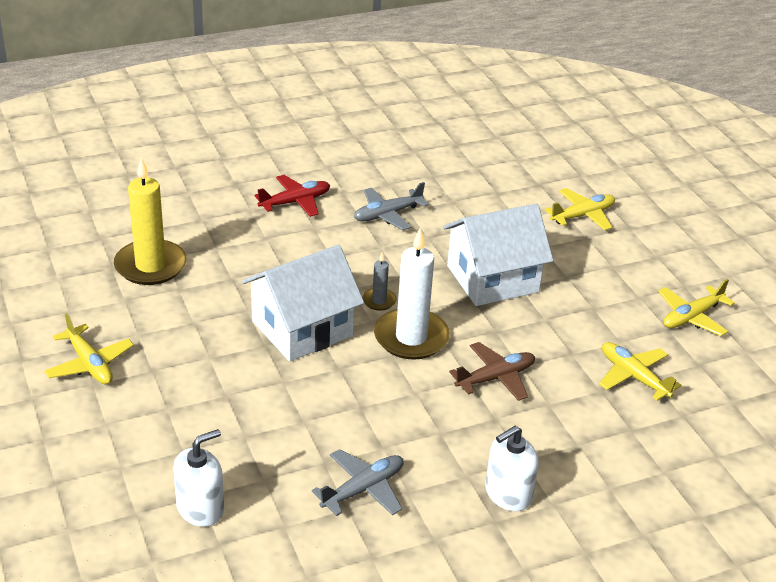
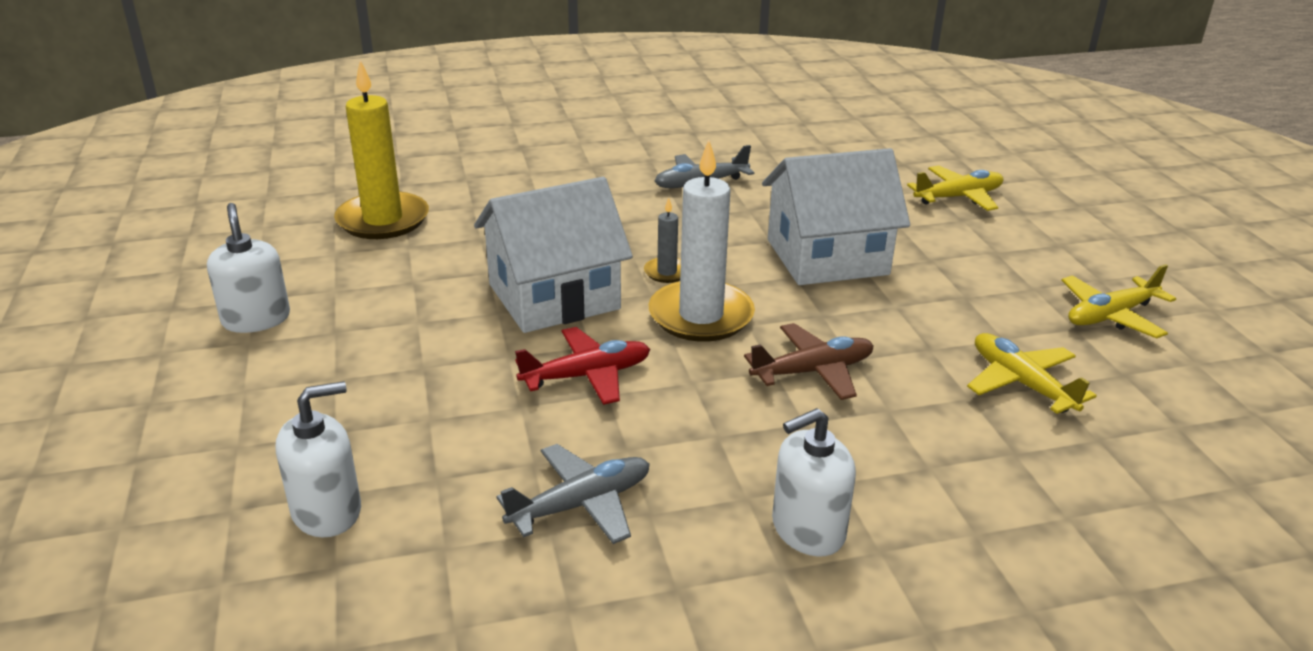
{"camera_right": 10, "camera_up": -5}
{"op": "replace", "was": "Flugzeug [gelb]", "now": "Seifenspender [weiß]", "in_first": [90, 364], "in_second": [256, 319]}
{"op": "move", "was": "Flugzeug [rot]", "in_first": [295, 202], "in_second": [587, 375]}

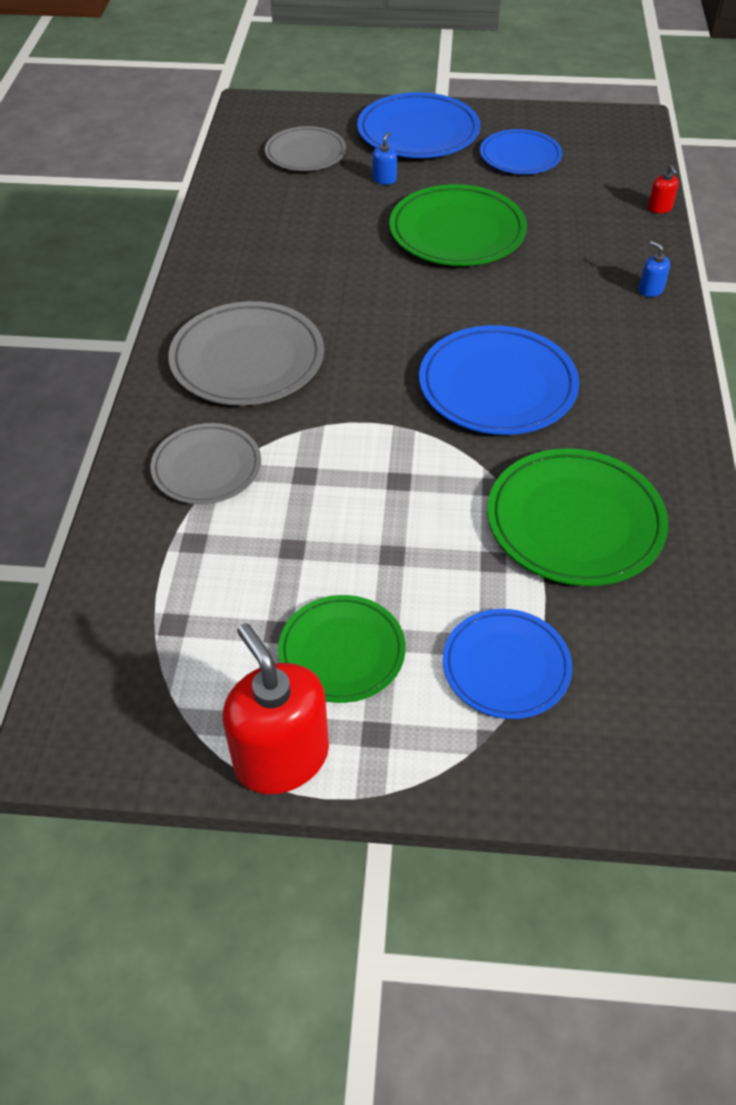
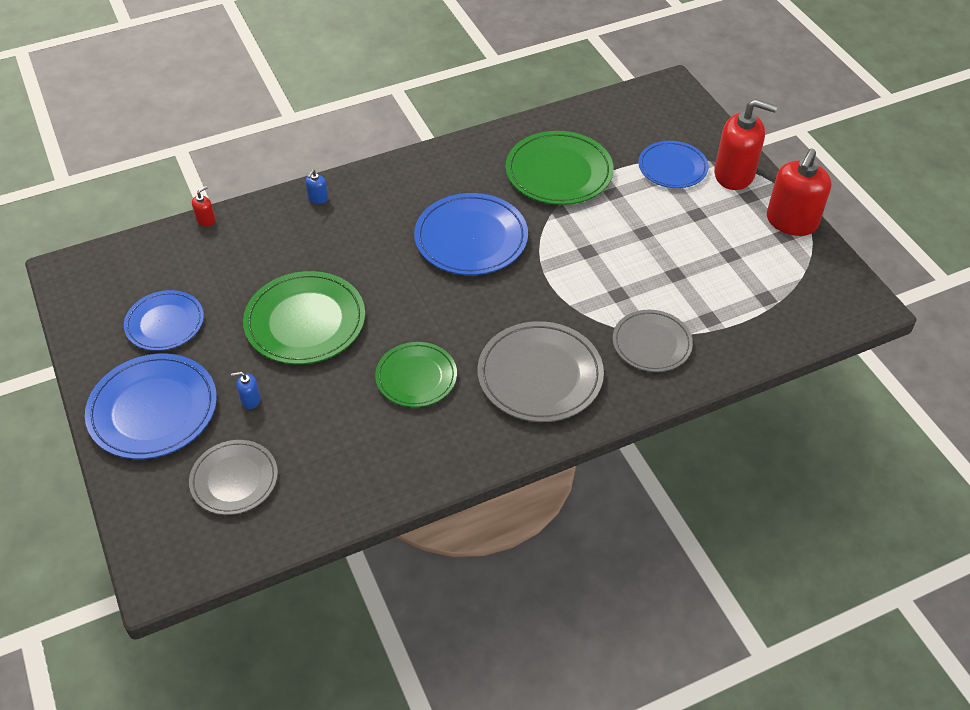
{"camera_right": -120, "camera_up": 0}
{"op": "move", "was": "Teller [grün]", "in_first": [342, 651], "in_second": [416, 377]}
{"op": "insert", "now": "Seifenspender [rot]", "in_second": [734, 174]}

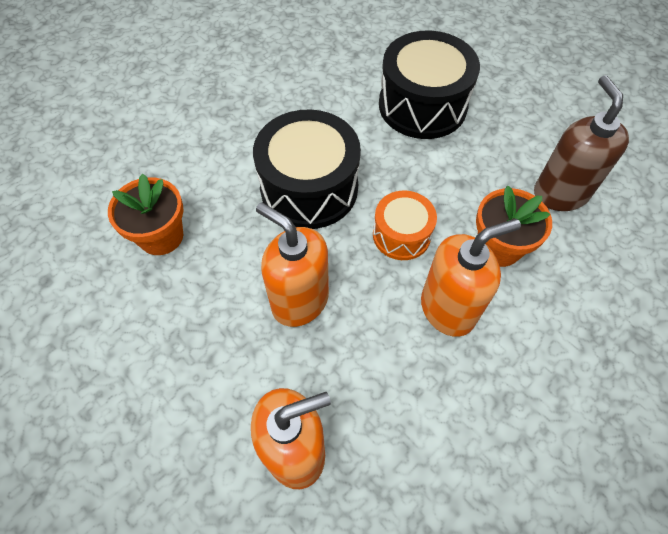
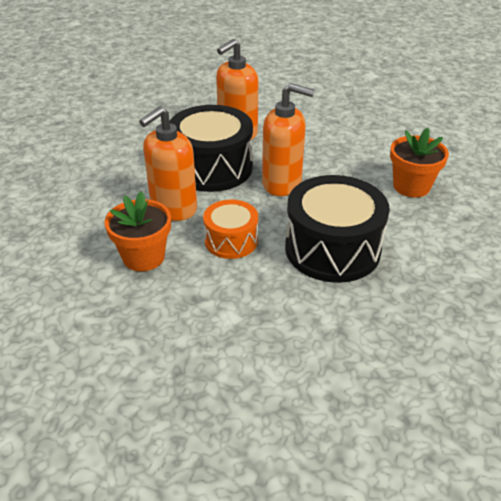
{"camera_right": 155, "camera_up": -20}
{"op": "move", "was": "Trommel [schwarz]", "in_first": [422, 105], "in_second": [212, 167]}
{"op": "delete", "was": "Seifenspender [braun]", "in_first": [560, 193]}

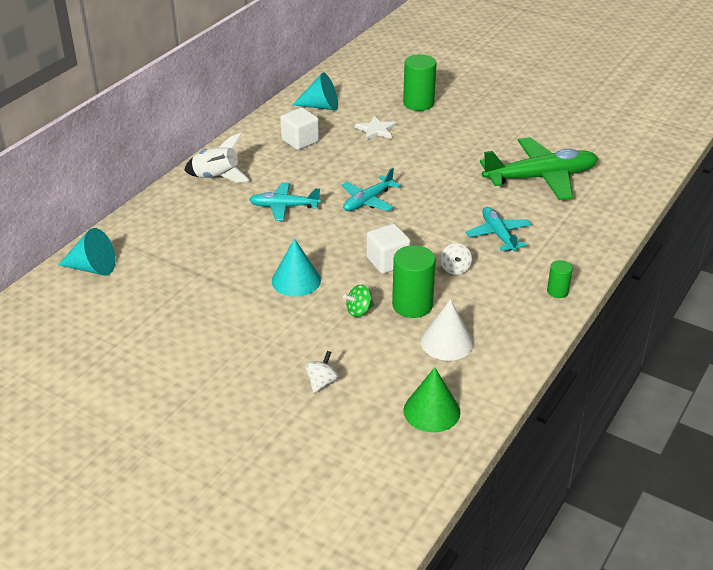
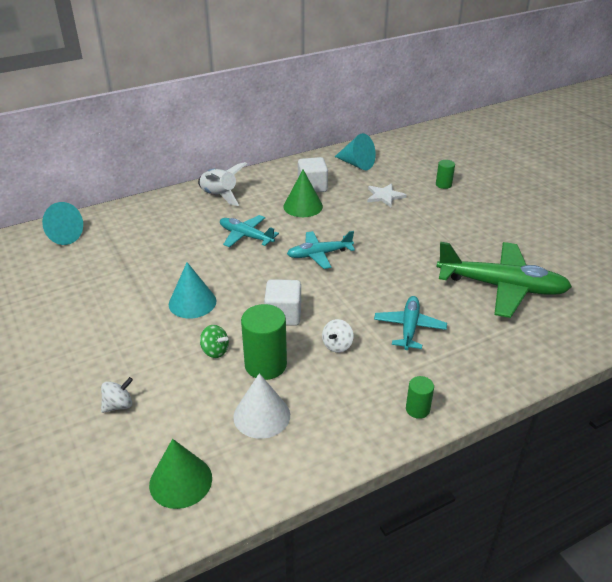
{"camera_right": 30, "camera_up": 0}
{"op": "rotate", "was": "Kreisel [grün]", "in_first": [359, 311], "in_second": [215, 351], "clockwise": -150}
{"op": "insert", "now": "Kegel [grün]", "in_second": [303, 206]}
{"op": "resize", "was": "Vollzylinder [grün]", "in_first": [418, 103], "in_second": [443, 185], "ratio": 0.54}

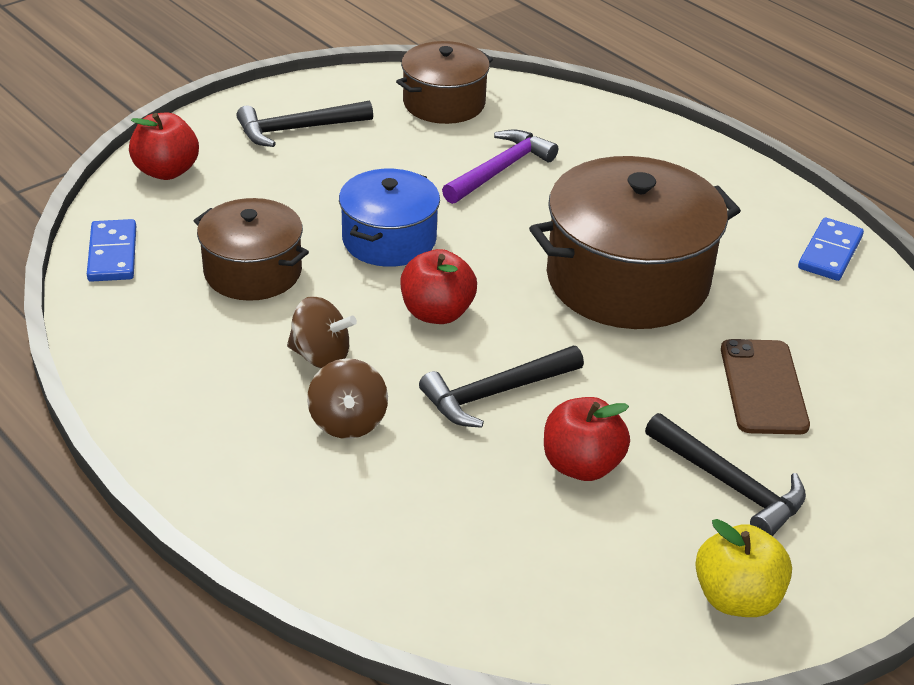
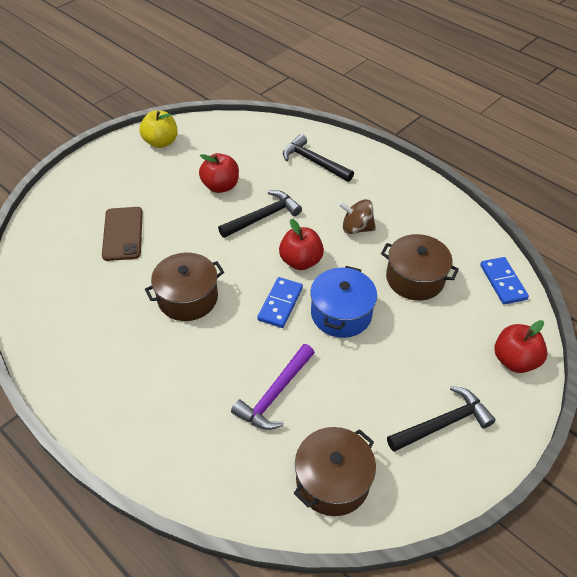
{"camera_right": 175, "camera_up": 10}
{"op": "resize", "was": "Kochtopf [braun]", "in_first": [627, 280], "in_second": [188, 298], "ratio": 0.59}
{"op": "move", "was": "Dominostein [blau]", "in_first": [829, 252], "in_second": [280, 304]}
{"op": "move", "was": "Hammer [schwarz]", "in_first": [729, 484], "in_second": [314, 162]}
{"op": "delete", "was": "Kreisel [braun]", "in_first": [348, 421]}

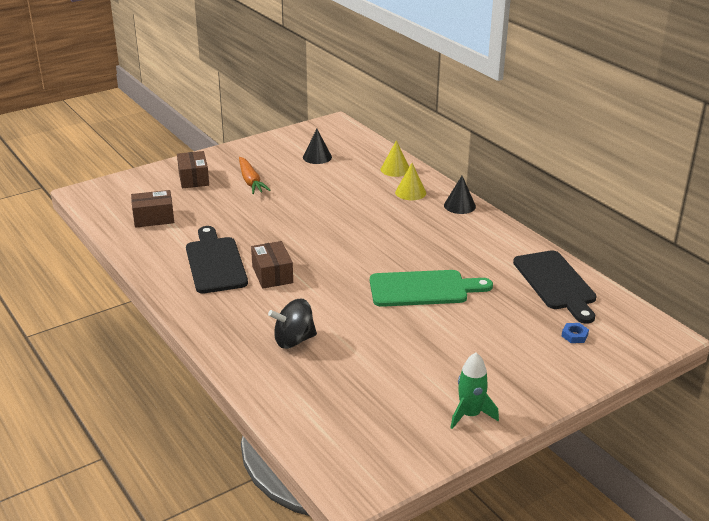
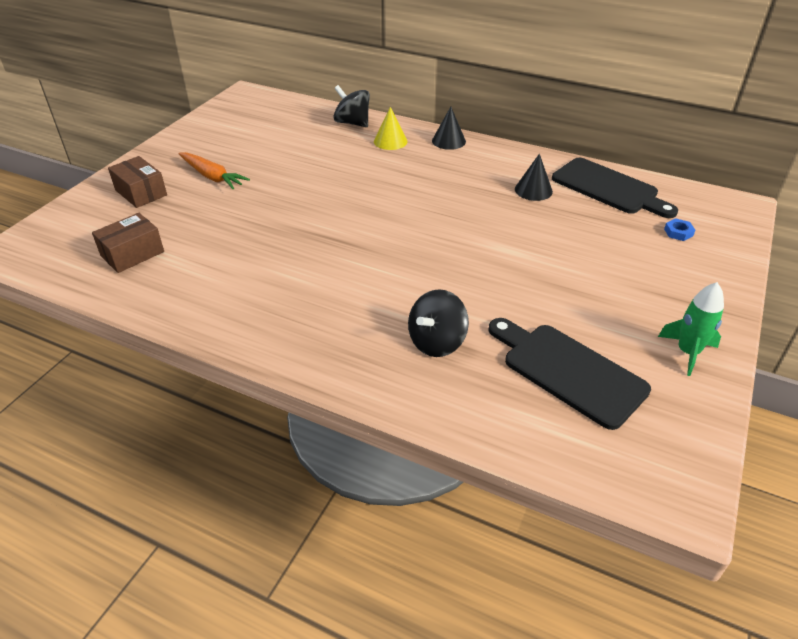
{"camera_right": -30, "camera_up": 10}
{"op": "replace", "was": "Kegel [gelb]", "now": "Kreisel [schwarz]", "in_first": [395, 169], "in_second": [352, 123]}
{"op": "move", "was": "Schneidebrett [schwarz]", "in_first": [215, 262], "in_second": [568, 371]}
{"op": "move", "was": "Kegel [schwarz]", "in_first": [317, 157], "in_second": [533, 190]}
{"op": "delete", "was": "Schachtel [braun]", "in_first": [272, 274]}
{"op": "delete", "was": "Schneidebrett [grün]", "in_first": [423, 289]}

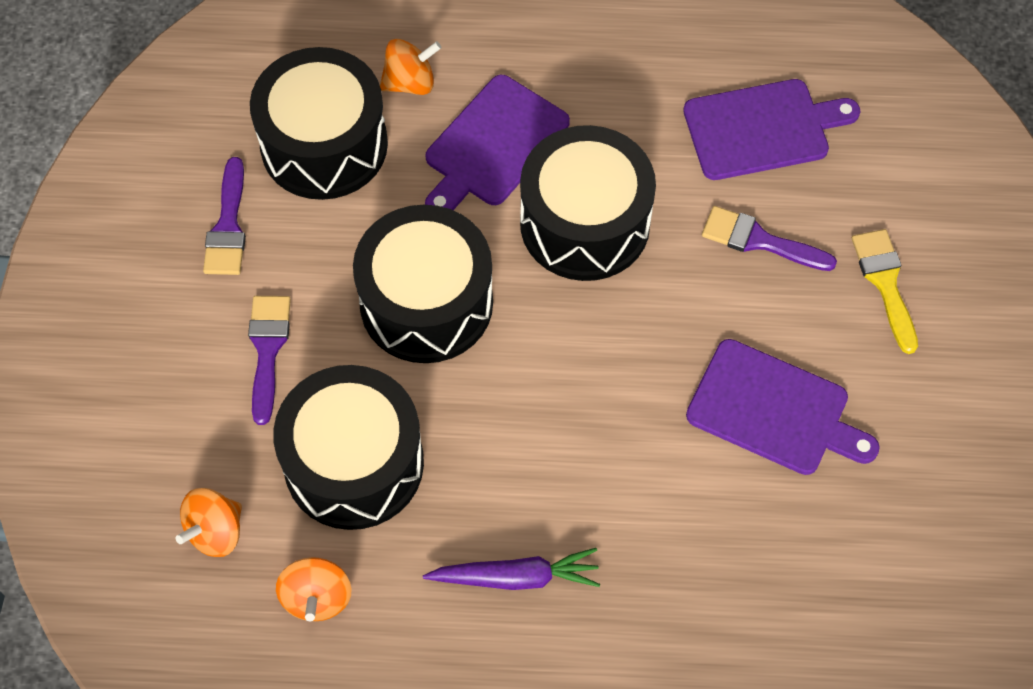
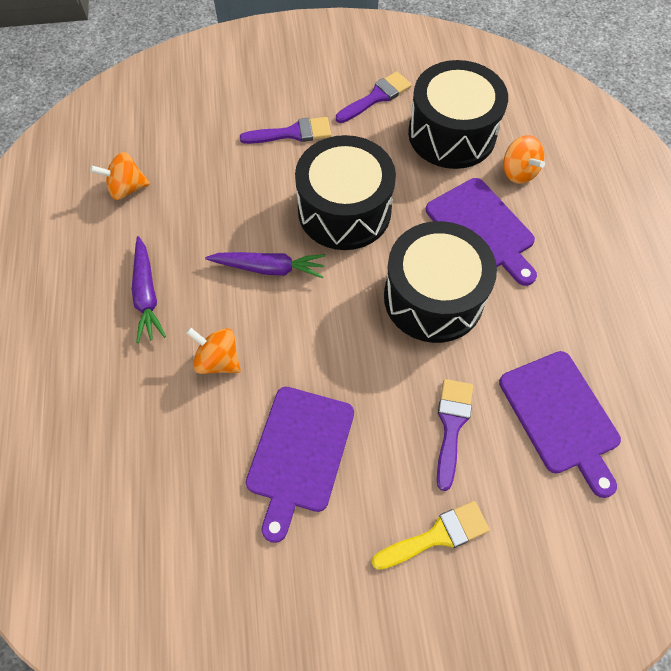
{"camera_right": 80, "camera_up": 0}
{"op": "move", "was": "Kreisel [orange]", "in_first": [215, 532], "in_second": [218, 360]}
{"op": "insert", "now": "Karotte [lila]", "in_second": [269, 268]}
{"op": "rotate", "was": "Pinsel [lila]", "in_first": [228, 226], "in_second": [376, 97], "clockwise": 150}
{"op": "rotate", "was": "Schneidebrett [lila]", "in_first": [493, 145], "in_second": [482, 229], "clockwise": -150}
{"op": "delete", "was": "Trommel [schwarz]", "in_first": [354, 463]}

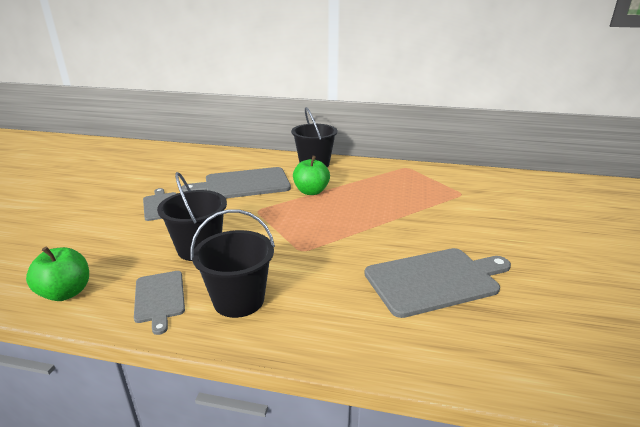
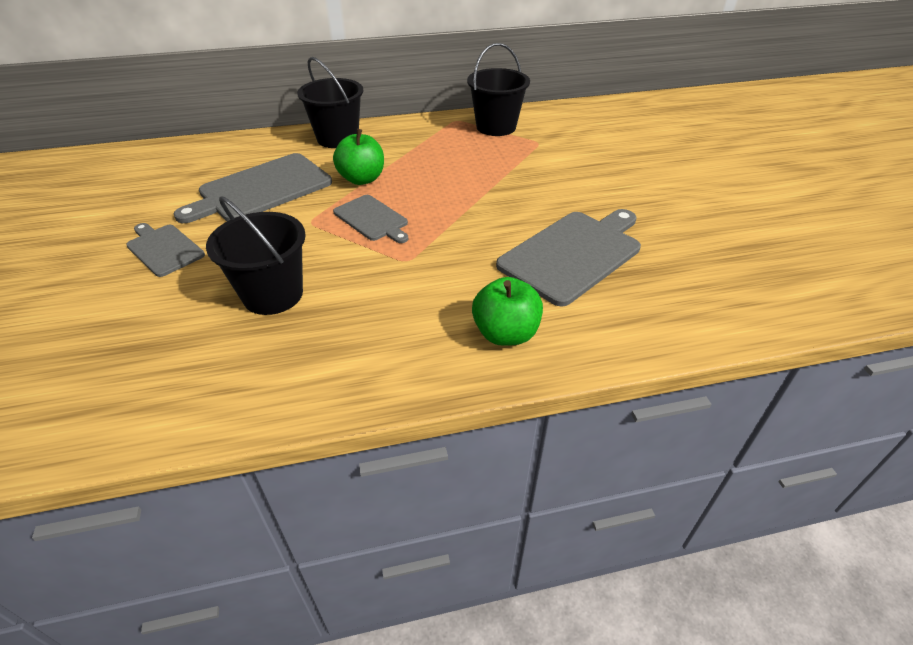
{"camera_right": -25, "camera_up": 15}
{"op": "move", "was": "Schneidebrett [grau]", "in_first": [159, 298], "in_second": [372, 219]}
{"op": "move", "was": "Eimer [schwarz]", "in_first": [239, 300], "in_second": [496, 127]}
{"op": "move", "was": "Apfel [grün]", "in_first": [66, 292], "in_second": [505, 333]}

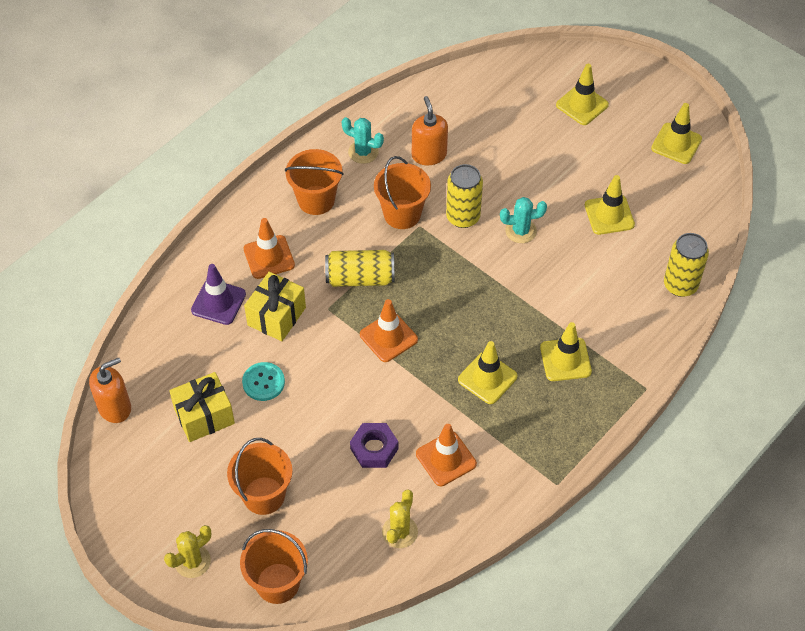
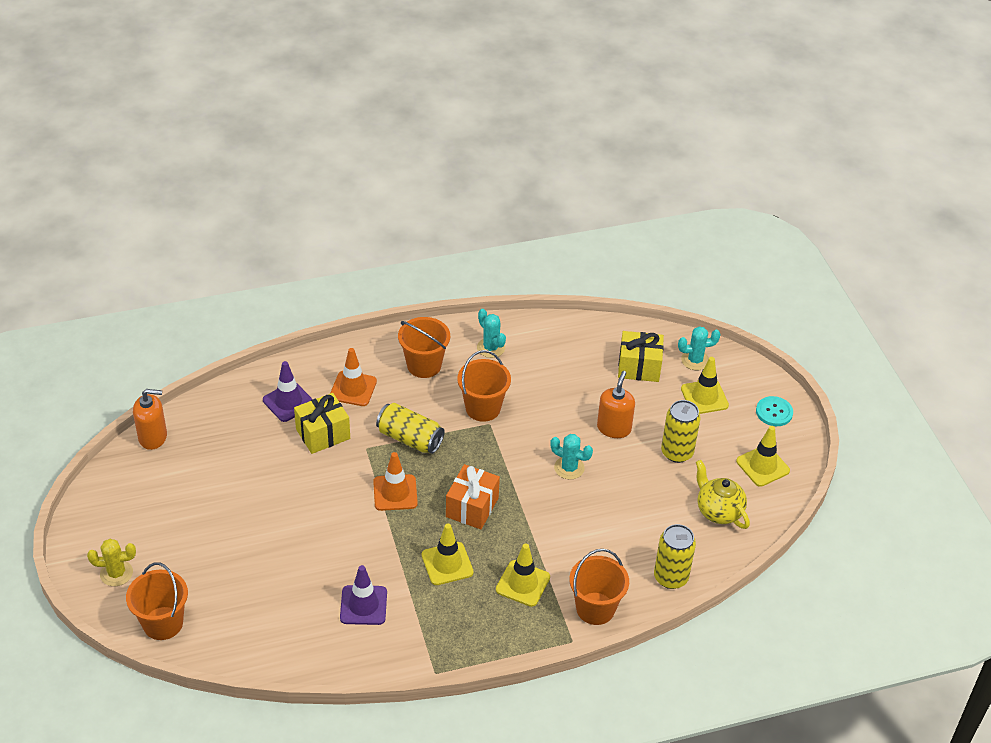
{"camera_right": 30, "camera_up": -10}
{"op": "recolor", "was": "Leitkegel [orange]", "now": "Leitkegel [lila]", "in_first": [446, 459], "in_second": [363, 605]}
{"op": "insert", "now": "Geschenk [orange]", "in_second": [472, 507]}
{"op": "move", "was": "Eimer [orange]", "in_first": [264, 495], "in_second": [595, 608]}
{"op": "move", "was": "Seifenspender [orange]", "in_first": [429, 155], "in_second": [614, 428]}
{"op": "move", "was": "Geschenk [gelb]", "in_first": [204, 416], "in_second": [639, 367]}
{"op": "move", "was": "Dose [gelb]", "in_first": [463, 217], "in_second": [677, 452]}
{"op": "insert", "now": "Kaktus [türkis]", "in_second": [695, 360]}
{"op": "insert", "now": "Teekanne [gelb]", "in_second": [718, 511]}
{"op": "move", "was": "Knopf [türkis]", "in_first": [263, 382], "in_second": [774, 412]}
{"op": "delete", "was": "Sechskantmutter [lila]", "in_first": [374, 449]}
{"op": "delete", "was": "Kaktus [gelb]", "in_first": [399, 532]}
{"op": "delete", "was": "Leitkegel [gelb]", "in_first": [609, 215]}

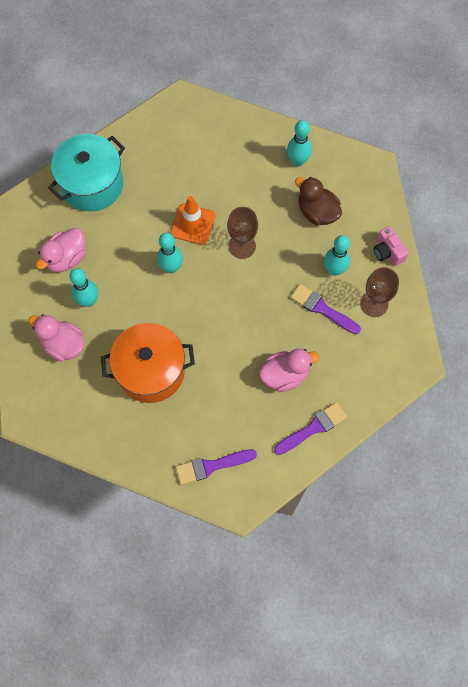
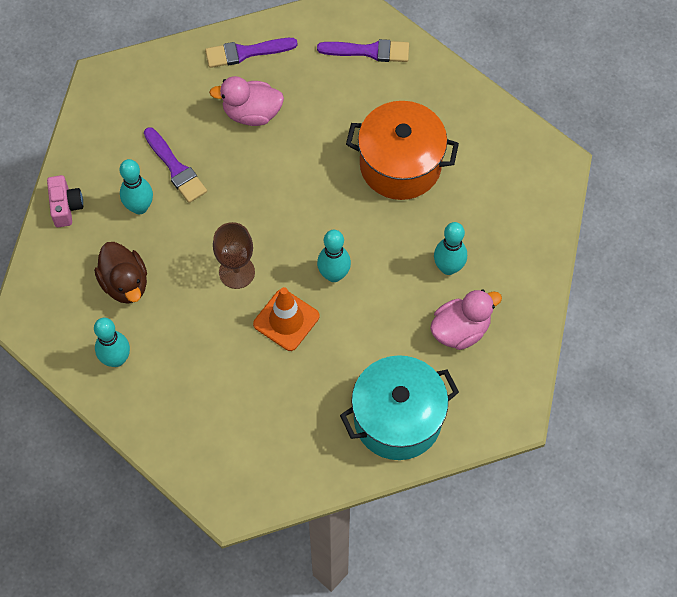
{"camera_right": -160, "camera_up": -5}
{"op": "delete", "was": "Ente [rosa]", "in_first": [63, 344]}
{"op": "delete", "was": "Kelch [braun]", "in_first": [374, 304]}

